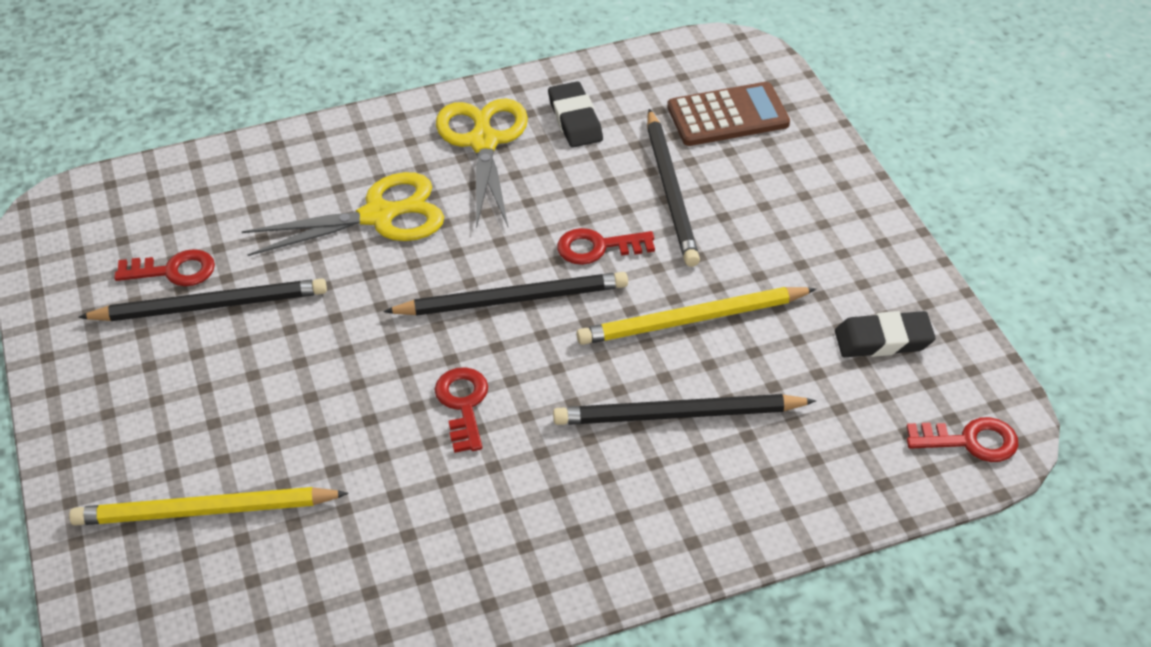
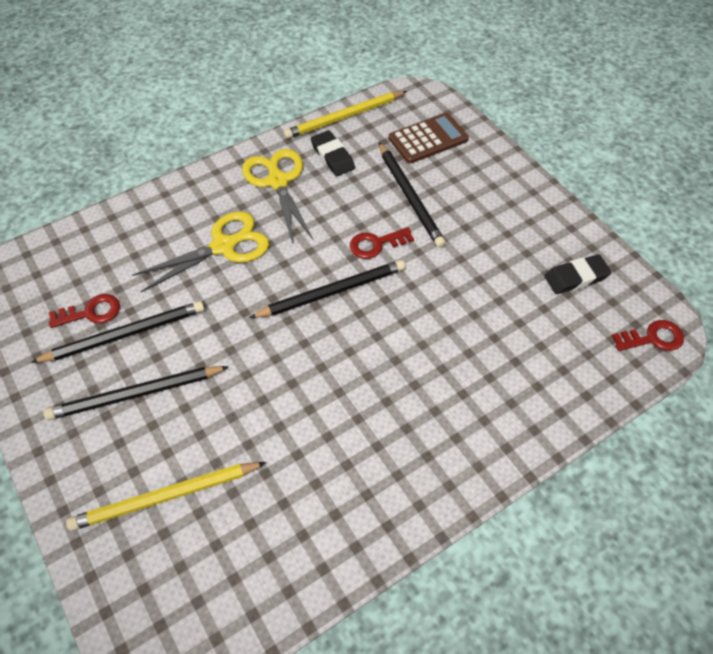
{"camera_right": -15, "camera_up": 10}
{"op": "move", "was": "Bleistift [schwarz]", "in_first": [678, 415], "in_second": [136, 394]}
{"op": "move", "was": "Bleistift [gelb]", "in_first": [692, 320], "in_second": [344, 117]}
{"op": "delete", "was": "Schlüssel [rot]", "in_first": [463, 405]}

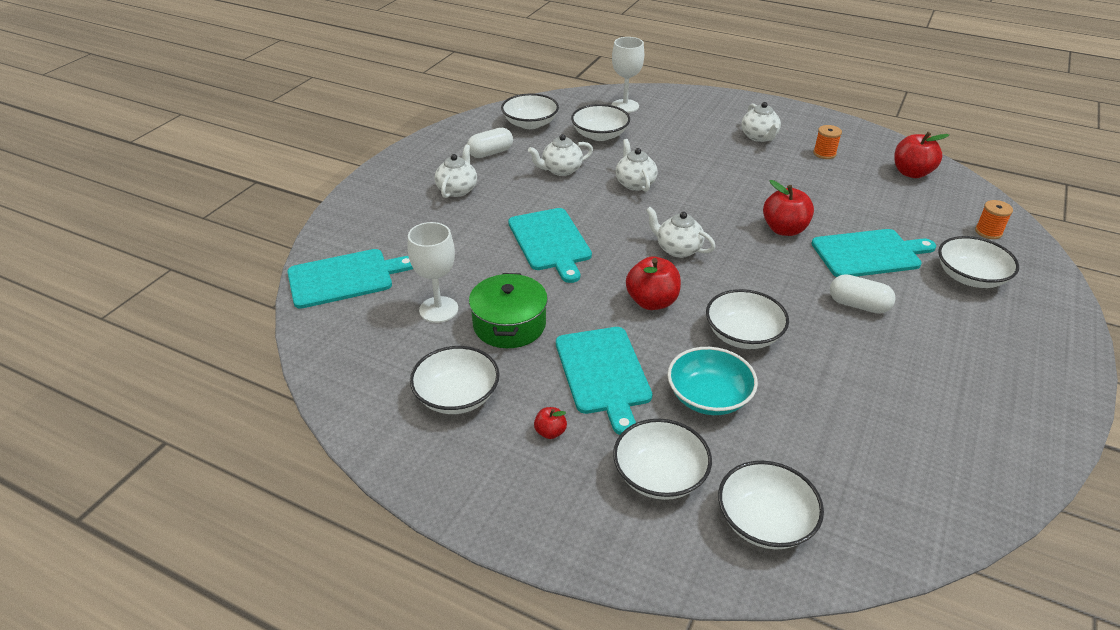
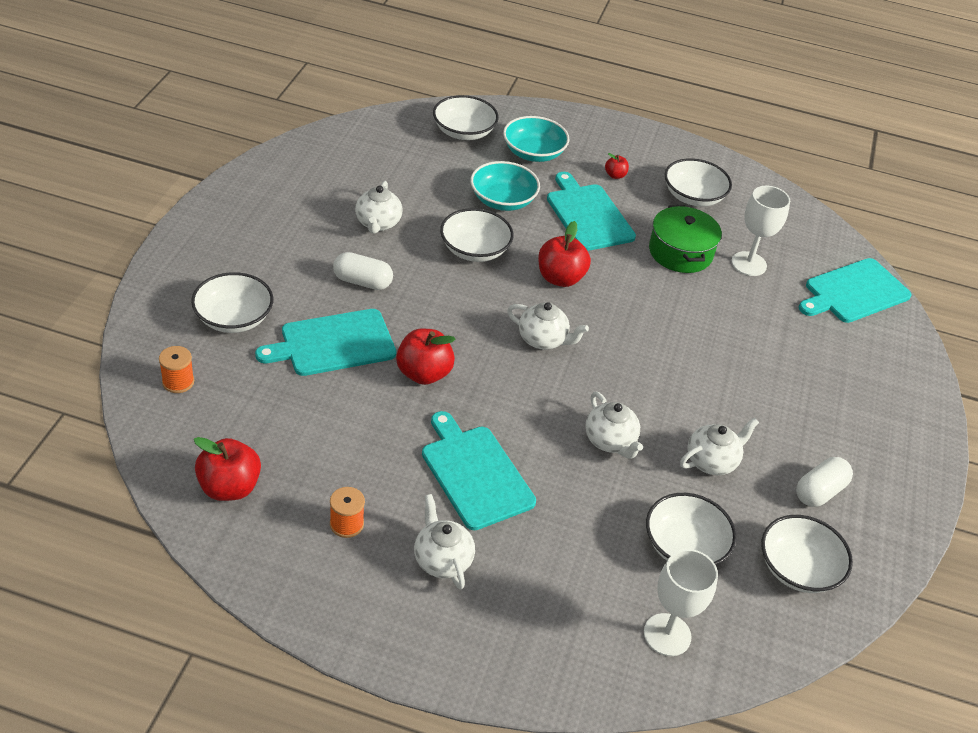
{"camera_right": 165, "camera_up": 5}
{"op": "move", "was": "Teekanne [weiß]", "in_first": [457, 190], "in_second": [378, 223]}
{"op": "move", "was": "Schneidebrett [türkis]", "in_first": [550, 242], "in_second": [475, 474]}
{"op": "recolor", "was": "Schüssel [weiß]", "now": "Schüssel [türkis]", "in_first": [659, 475], "in_second": [533, 153]}

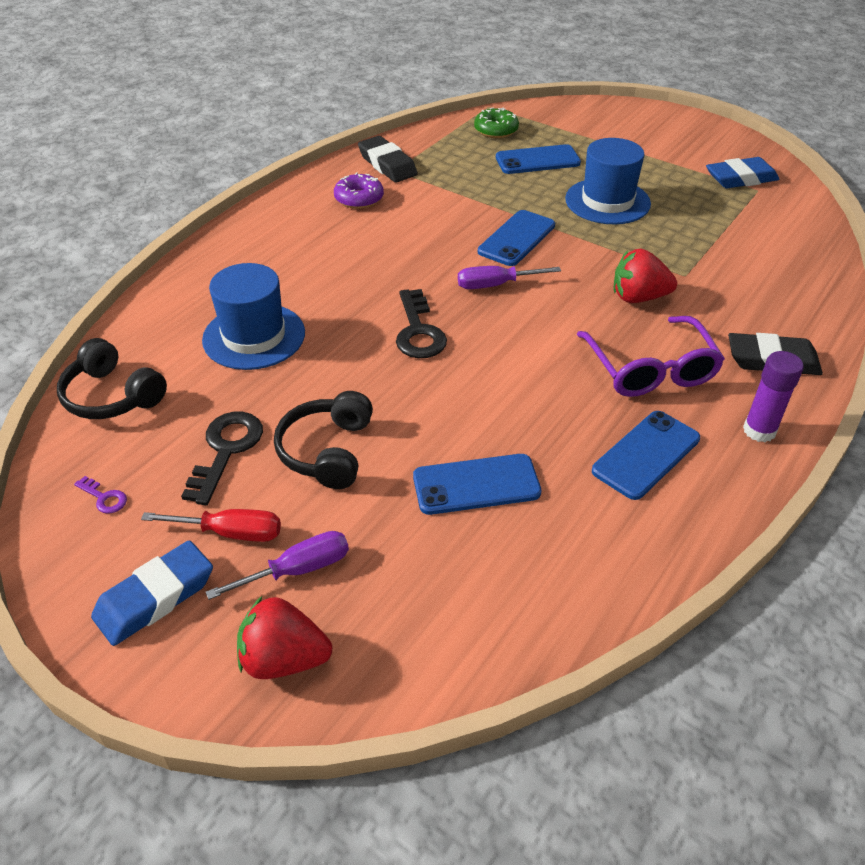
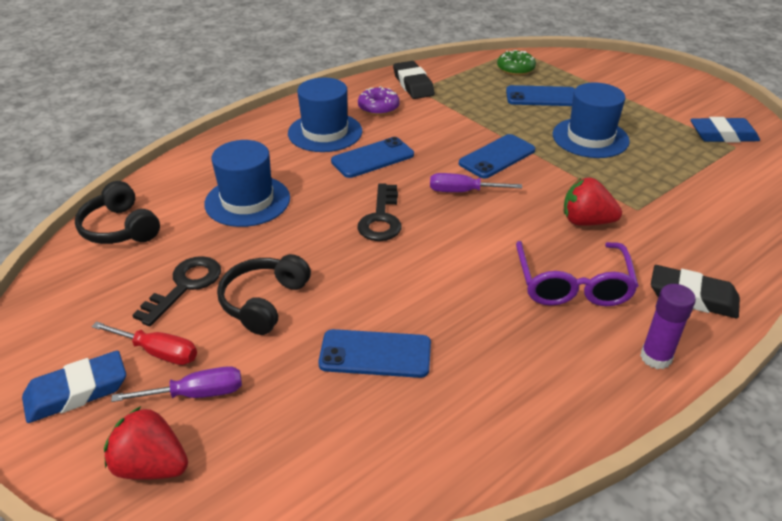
{"camera_right": 15, "camera_up": -5}
{"op": "insert", "now": "Hut [blau]", "in_second": [325, 132]}
{"op": "move", "was": "Handy [blau]", "in_first": [646, 455], "in_second": [372, 158]}
{"op": "delete", "was": "Schlüssel [lila]", "in_first": [104, 498]}

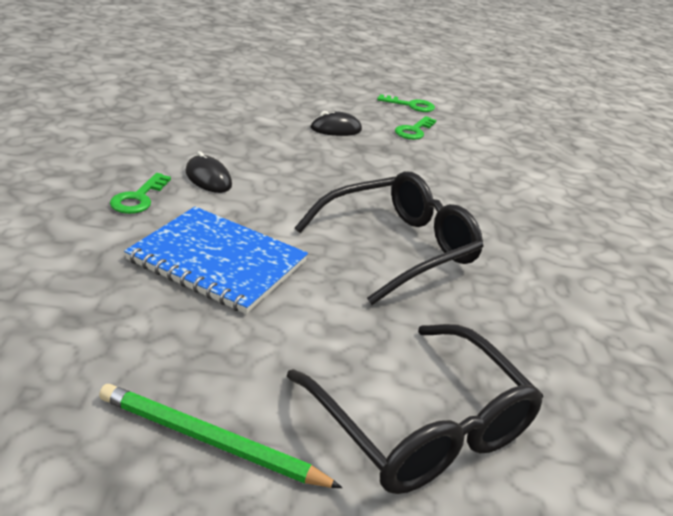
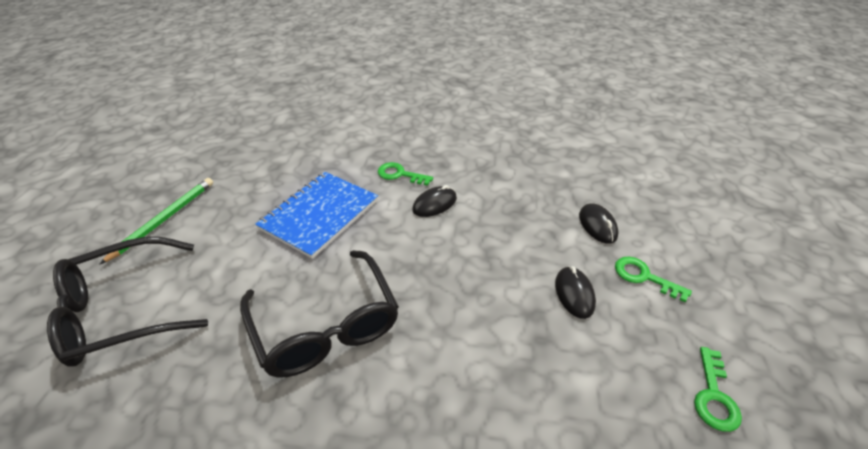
{"camera_right": 100, "camera_up": 10}
{"op": "insert", "now": "Computermaus [schwarz]", "in_second": [597, 225]}
{"op": "move", "was": "Schlüssel [grün]", "in_first": [414, 131], "in_second": [644, 277]}

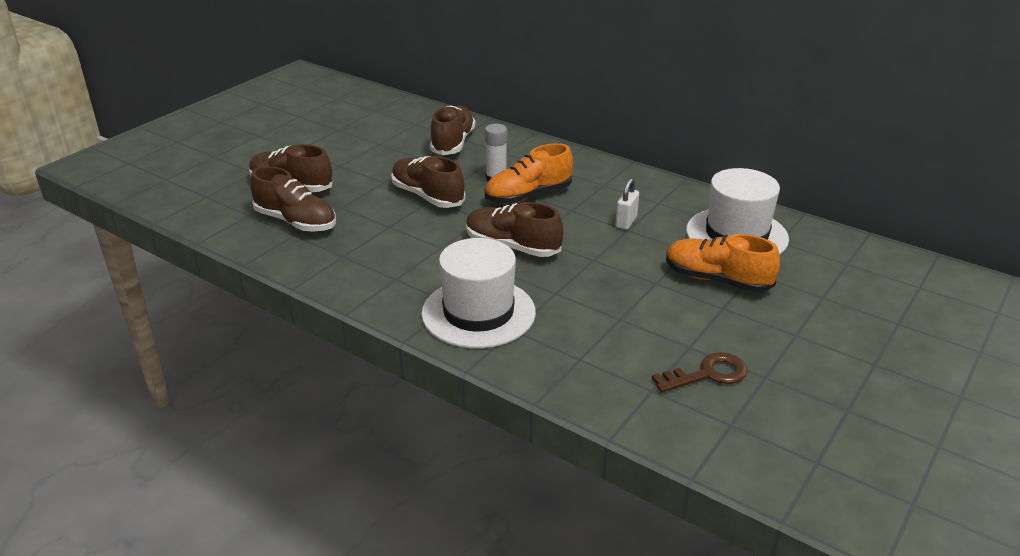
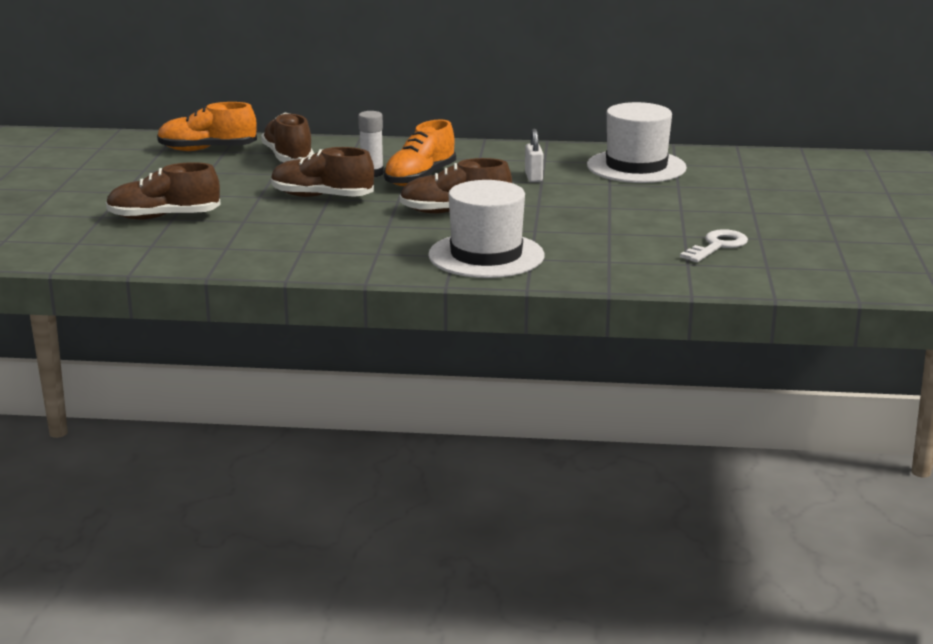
{"camera_right": -30, "camera_up": -10}
{"op": "move", "was": "Schuh [orange]", "in_first": [717, 280], "in_second": [207, 150]}
{"op": "recolor", "was": "Schlüssel [braun]", "now": "Schlüssel [weiß]", "in_first": [708, 374], "in_second": [717, 246]}
{"op": "delete", "was": "Schuh [braun]", "in_first": [296, 222]}

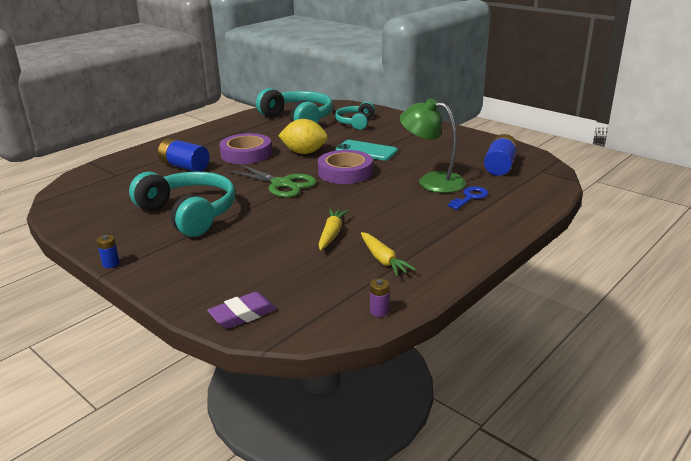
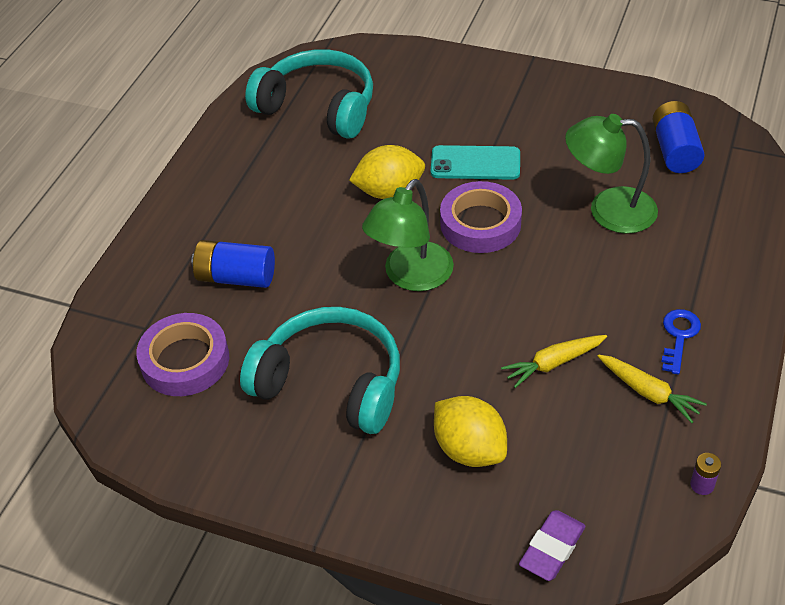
{"camera_right": -20, "camera_up": 20}
{"op": "move", "was": "Klebeband [lila]", "in_first": [246, 154], "in_second": [185, 360]}
{"op": "replace", "was": "Schere [grün]", "now": "Lampe [grün]", "in_first": [281, 184], "in_second": [411, 277]}
{"op": "insert", "now": "Zitrone [gelb]", "in_second": [469, 449]}
{"op": "rotate", "was": "Karotte [gelb]", "in_first": [331, 234], "in_second": [553, 363], "clockwise": -105}
{"op": "move", "was": "Schlüssel [blau]", "in_first": [470, 197], "in_second": [679, 336]}
{"op": "delete", "was": "Batterie [blau]", "in_first": [111, 264]}
{"op": "delete", "was": "Kopfhörer [türkis]", "in_first": [355, 122]}

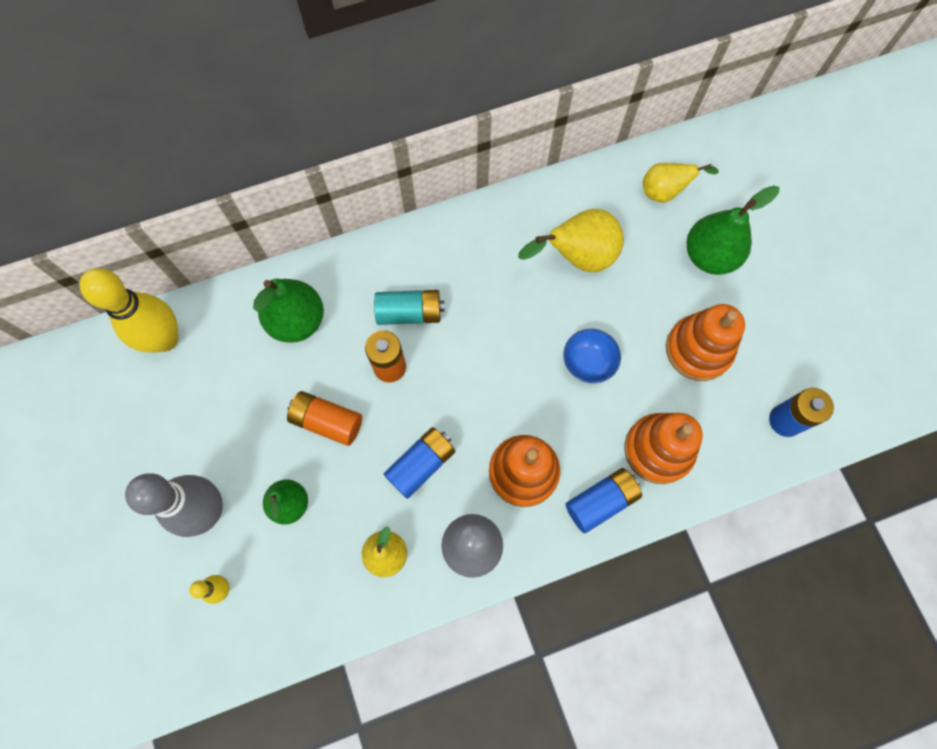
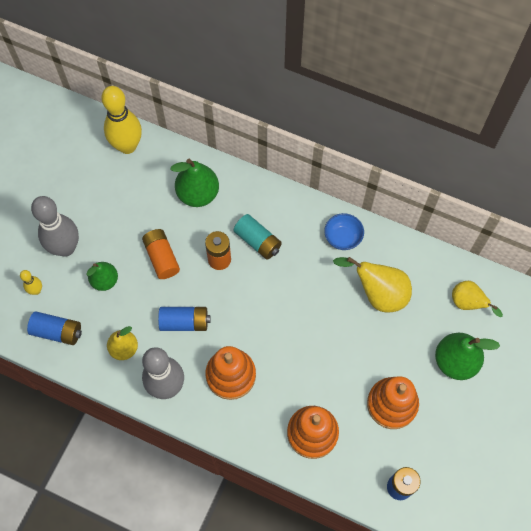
{"camera_right": 45, "camera_up": -5}
{"op": "move", "was": "Batterie [blau]", "in_first": [601, 501], "in_second": [57, 332]}
{"op": "move", "was": "Schüssel [blau]", "in_first": [588, 362], "in_second": [342, 238]}

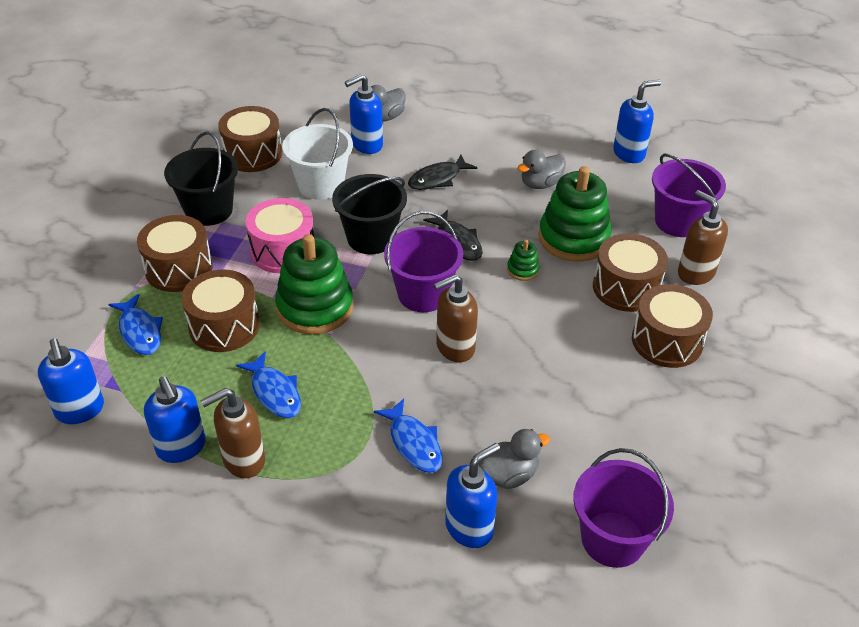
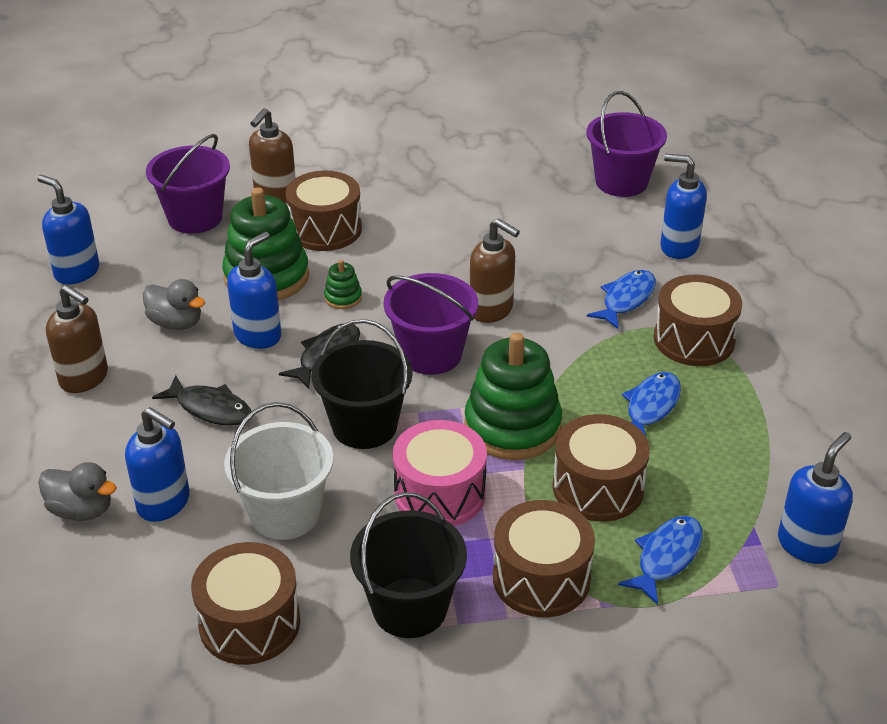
{"camera_right": -115, "camera_up": -5}
{"op": "move", "was": "Seifenspender [braun]", "in_first": [243, 460], "in_second": [84, 378]}
{"op": "move", "was": "Seifenspender [blau]", "in_first": [181, 447], "in_second": [258, 335]}
{"op": "move", "was": "Trommel [braun]", "in_first": [667, 341], "in_second": [694, 340]}
{"op": "delete", "was": "Ente [grau]", "in_first": [509, 475]}

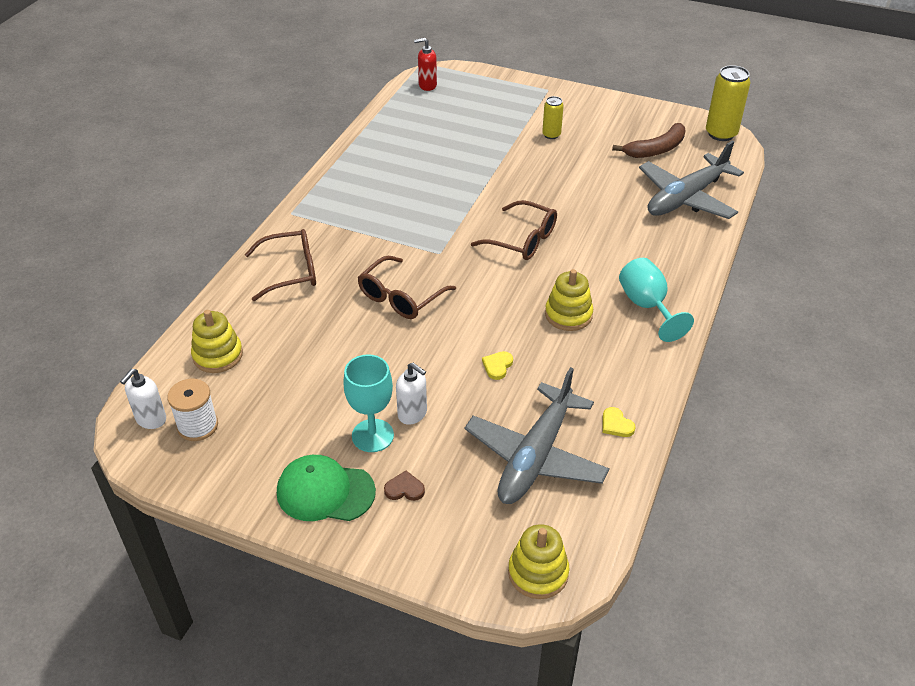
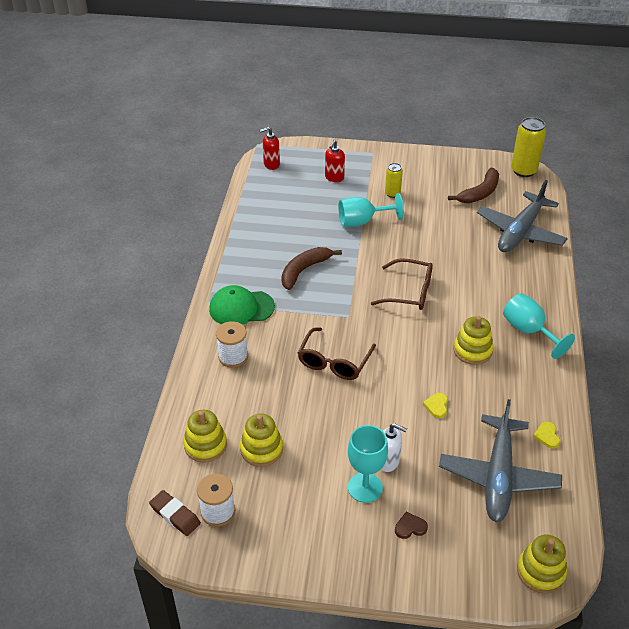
{"camera_right": -15, "camera_up": 0}
{"op": "replace", "was": "Seifenspender [weiß]", "now": "Radiergummi [braun]", "in_first": [151, 419], "in_second": [175, 515]}
{"op": "move", "was": "Kappe [grün]", "in_first": [325, 492], "in_second": [241, 308]}
{"op": "replace", "was": "Brille [braun]", "now": "Garnrolle [weiß]", "in_first": [291, 271], "in_second": [233, 357]}
{"op": "insert", "now": "Stapelspielzeug [gelb]", "in_second": [261, 449]}
{"op": "insert", "now": "Banane [braun]", "in_second": [304, 270]}
{"op": "insert", "now": "Seifenspender [rot]", "in_second": [334, 178]}
{"op": "insert", "now": "Kelch [türkis]", "in_second": [362, 221]}
{"op": "rotate", "was": "Herz [gelb]", "in_first": [616, 424], "in_second": [547, 436], "clockwise": 45}

